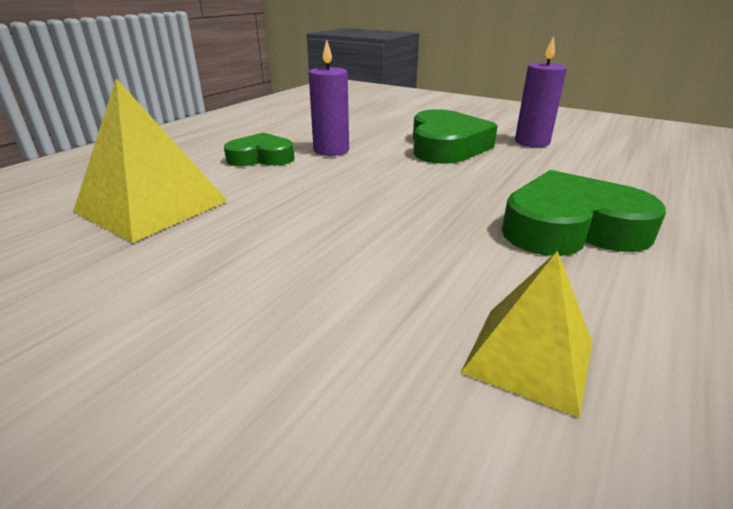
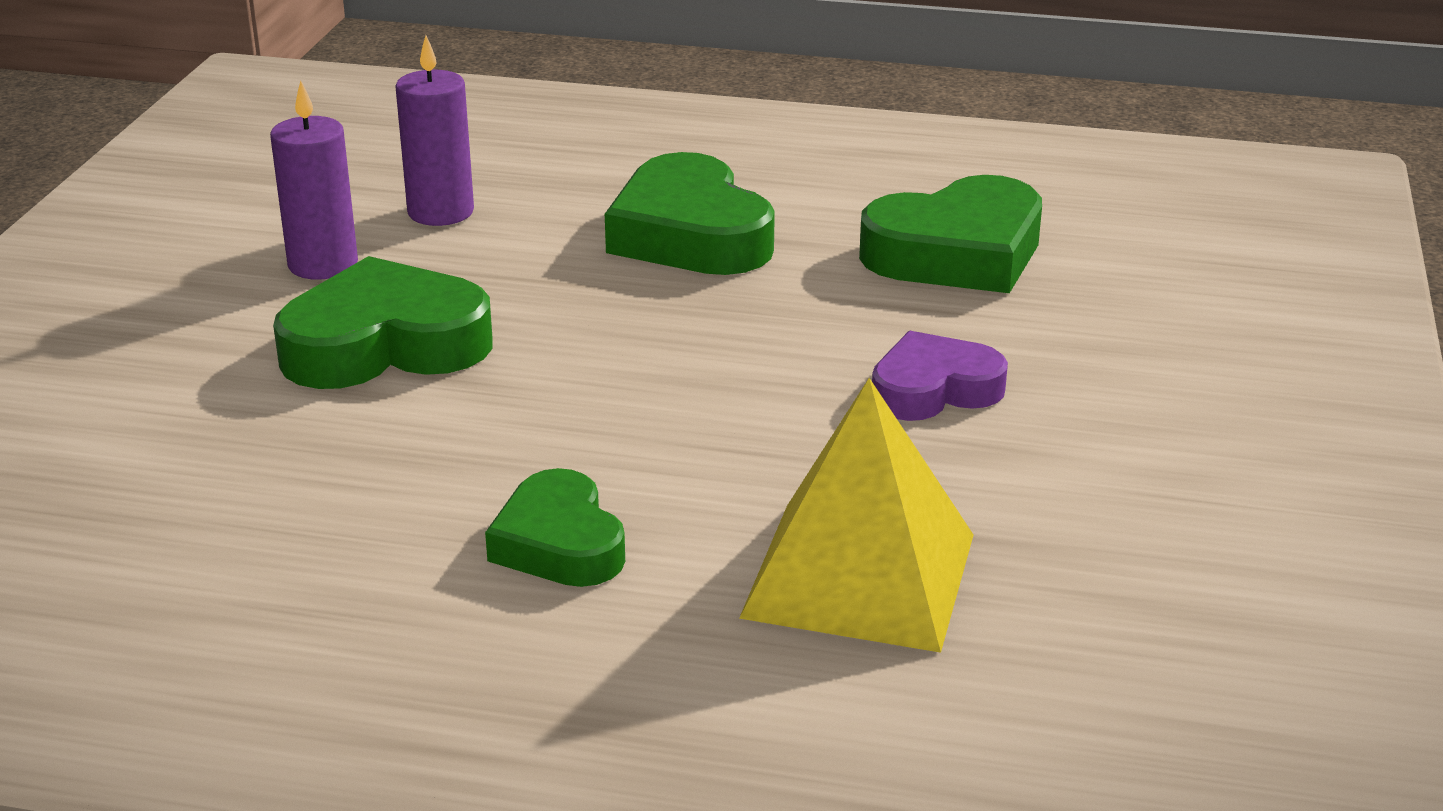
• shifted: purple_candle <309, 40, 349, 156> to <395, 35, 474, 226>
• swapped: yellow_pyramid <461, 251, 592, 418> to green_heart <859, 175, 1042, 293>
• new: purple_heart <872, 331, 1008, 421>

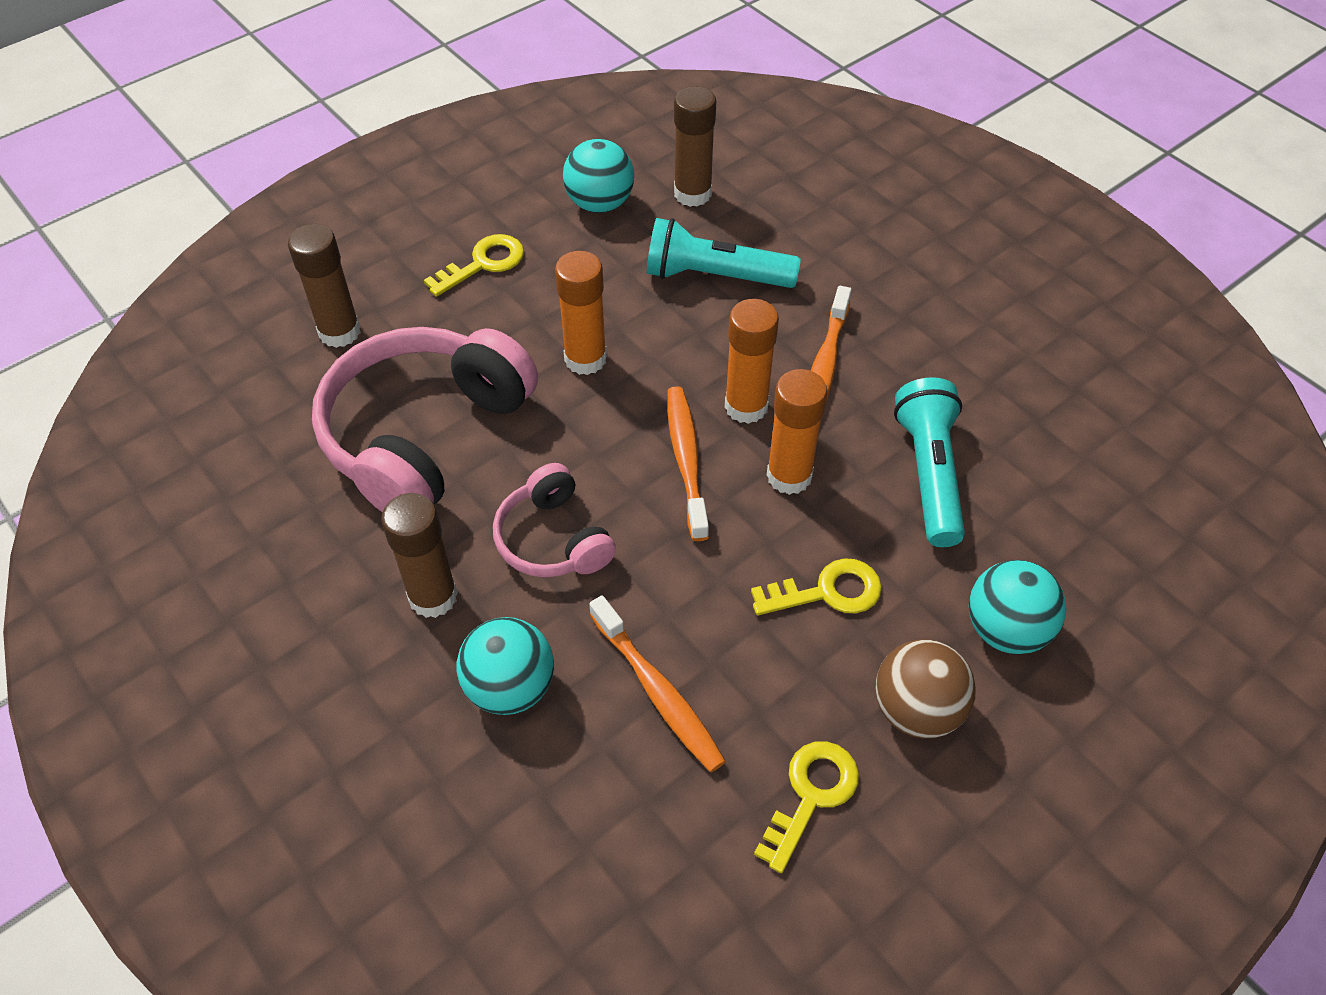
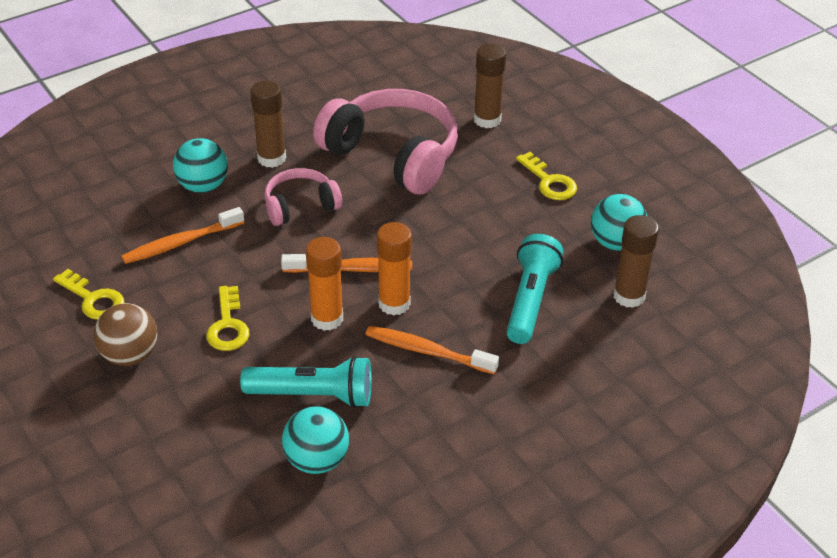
• gone: orange_glue_stick <555, 251, 607, 375>
• shifted: turquoise_ball <969, 560, 1066, 654> to <282, 406, 349, 474>

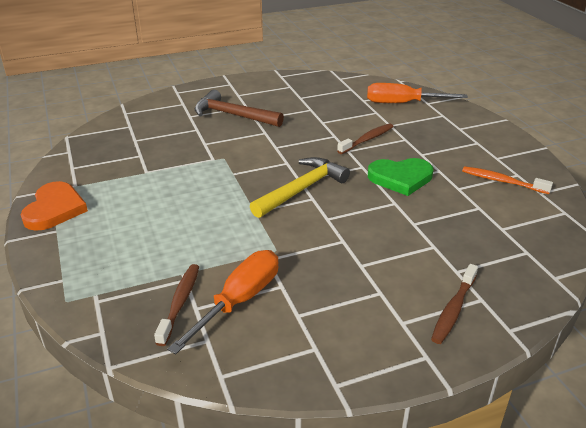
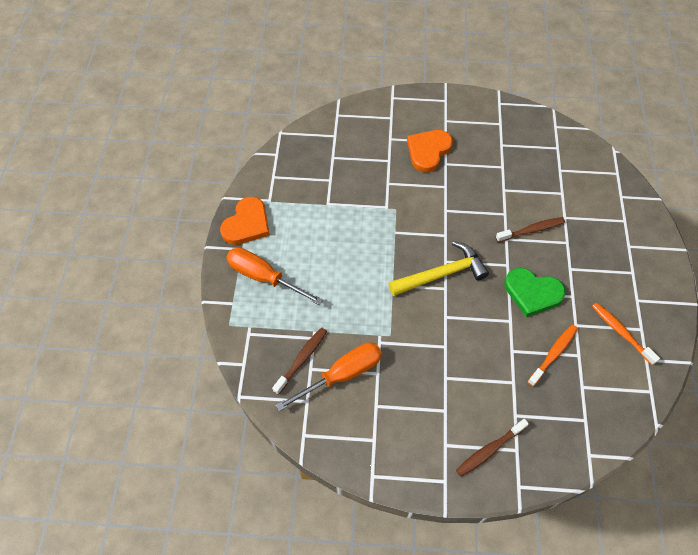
• shifted: orange_screwdriver <367, 83, 468, 103> to <226, 248, 323, 305>
• swapped: brown_hammer <195, 90, 284, 127> to orange_heart <407, 130, 453, 172>
• new: orange_toothbrush <528, 324, 578, 386>

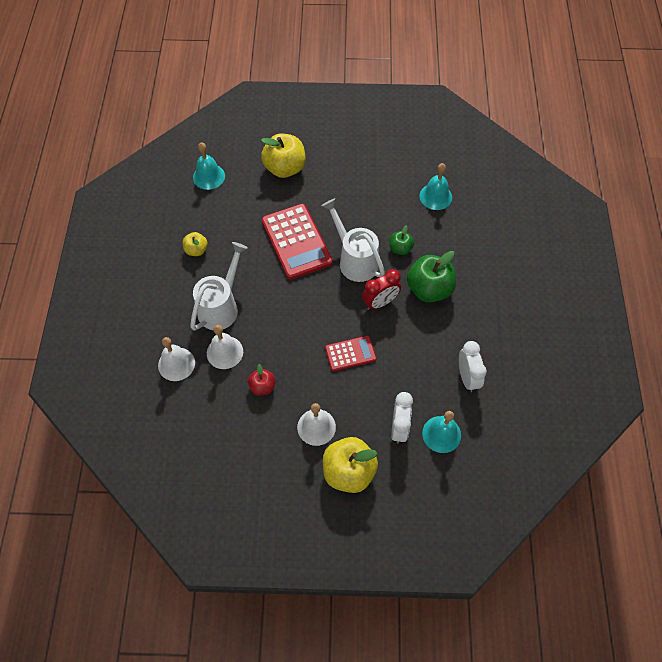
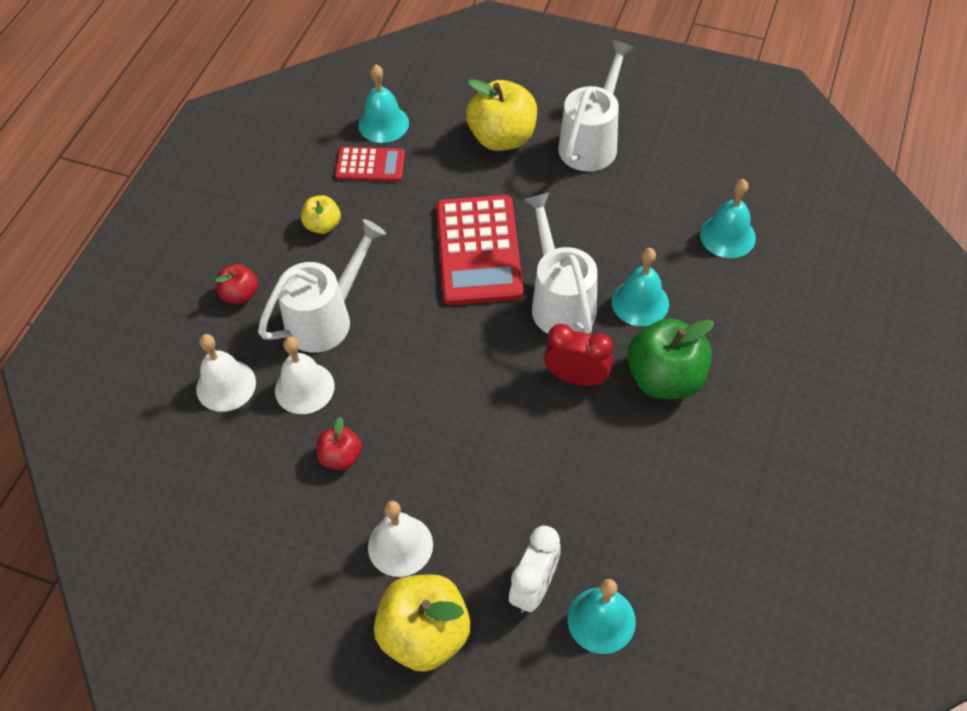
• swapped: green_apple <390, 225, 414, 255> to turquoise_bell <612, 248, 669, 326>
• rotated: red_clock <362, 269, 401, 310> = <544, 324, 613, 386> 150 degrees counterclockwise
• shifted: red_calculator <325, 336, 377, 371> to <335, 147, 405, 182>
• gone: white_clock <459, 341, 487, 392>
• new: white_watering_can <558, 40, 634, 171>
• new: red_apple <216, 264, 258, 304>

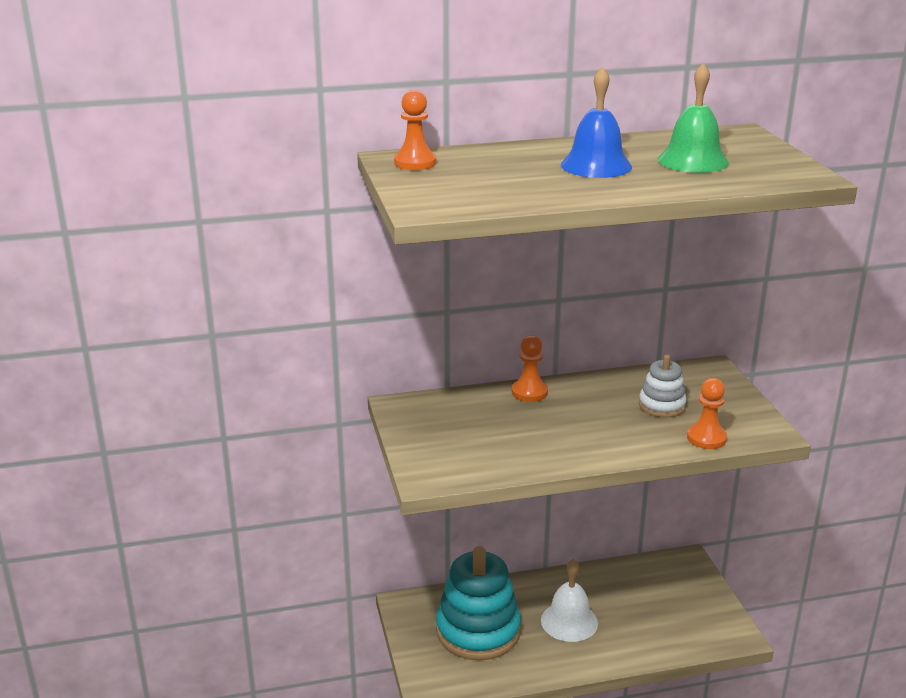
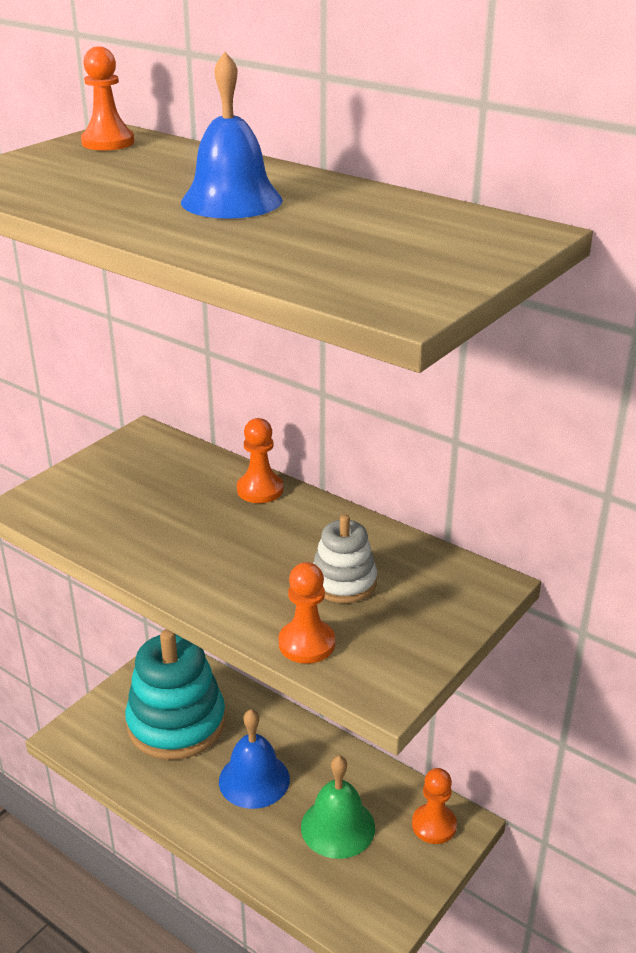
• shifted: green_bell <657, 63, 729, 173> to <301, 755, 375, 859>
• repainted: white_bell <541, 559, 598, 642> to blue_bell <219, 709, 290, 809>
• new: orange_pawn <412, 768, 457, 844>

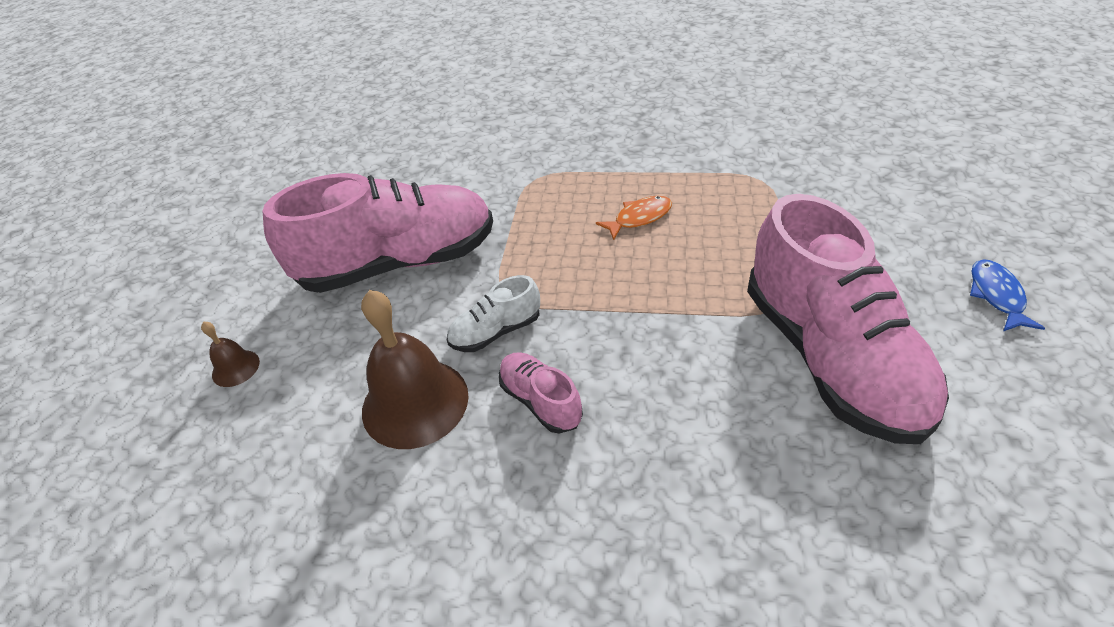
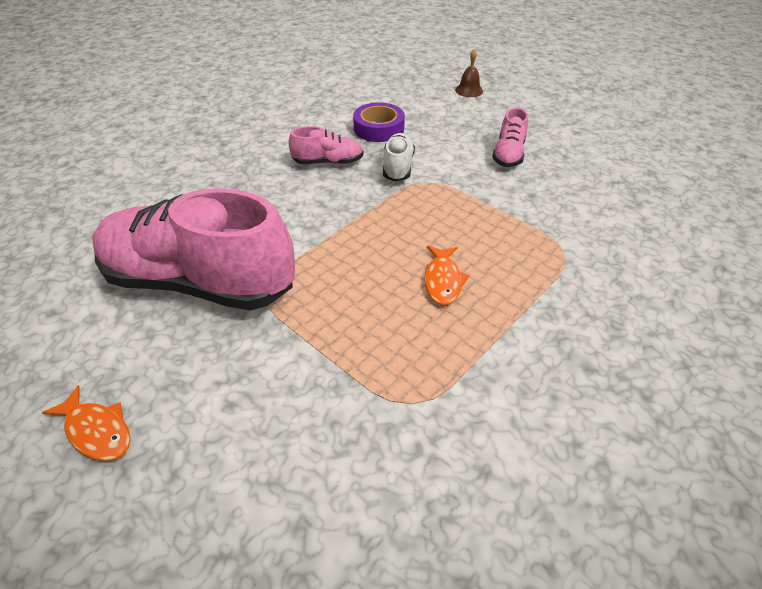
• scaled: pink_shoe <263, 173, 493, 293> = <492, 108, 528, 167> x0.44
• repainted: blue_fish <970, 259, 1045, 331> to orange_fish <42, 385, 131, 461>
• swapped: brown_bell <361, 290, 469, 449> to purple_tape <353, 102, 405, 142>

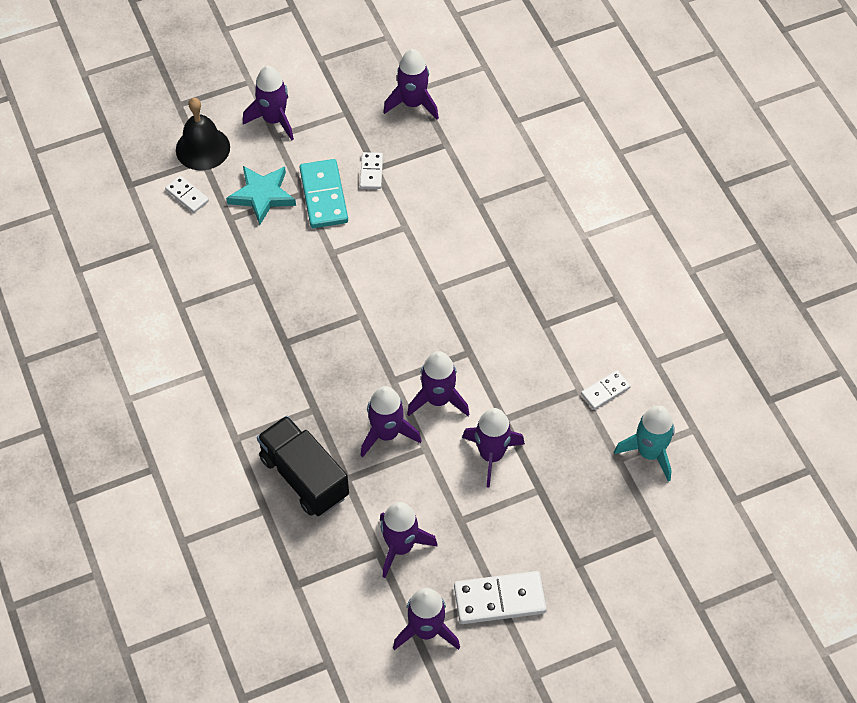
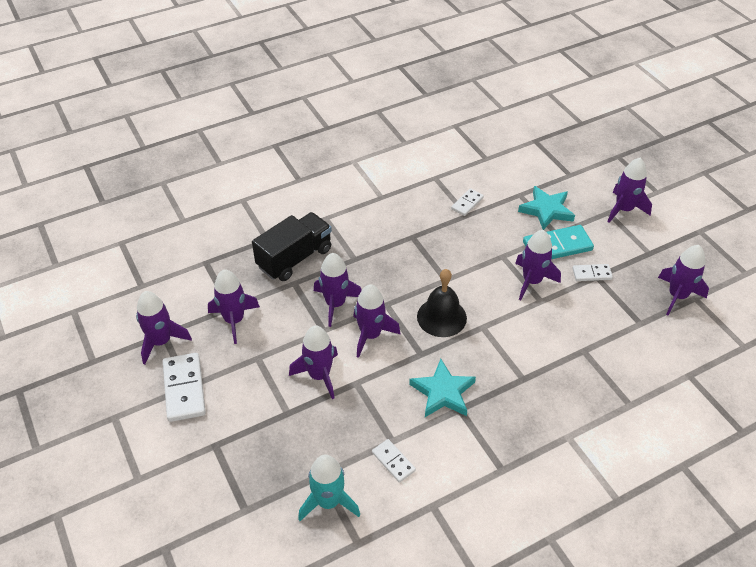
• shifted: black_bell <176, 98, 230, 170> to <417, 269, 467, 337>
• shifted: white_domino <165, 176, 209, 213> to <451, 188, 484, 216>
• new: purple_rocket <515, 230, 561, 300>
• new: turquoise_star <409, 359, 476, 417>

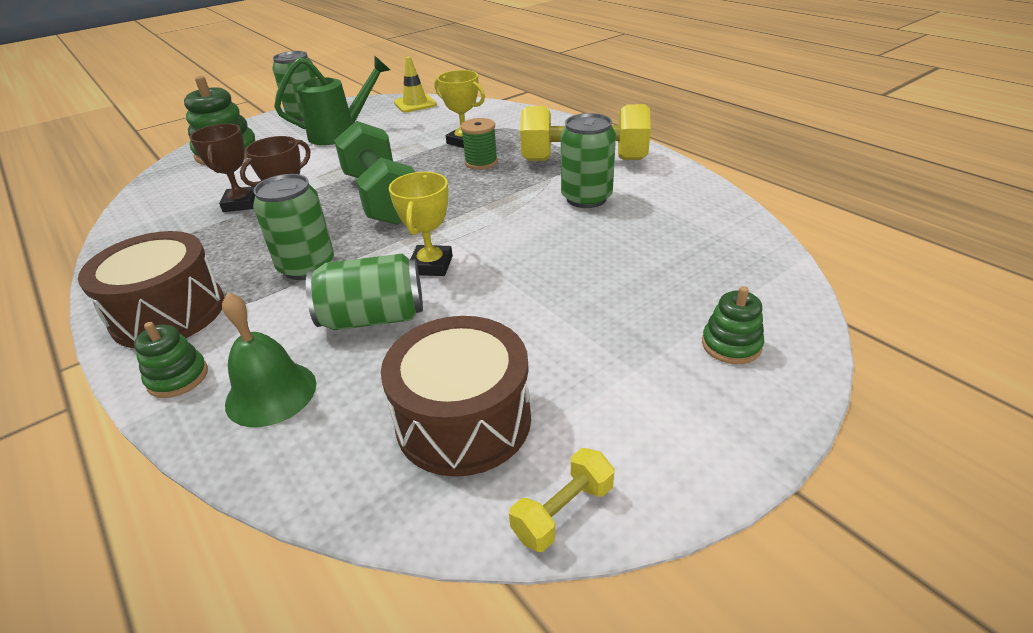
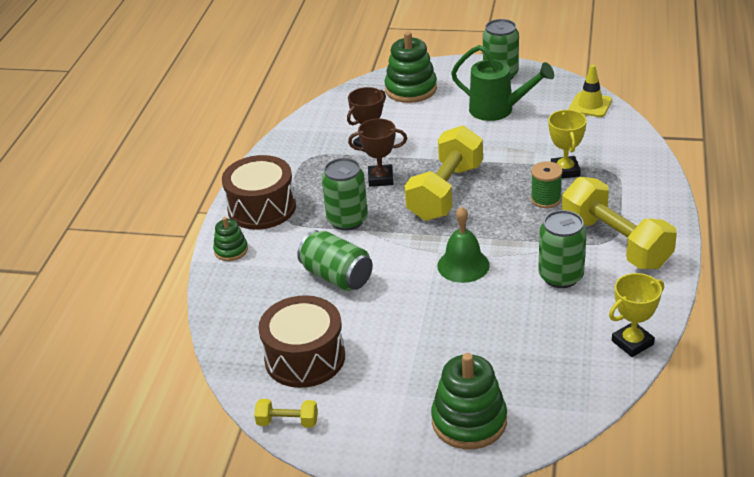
• repainted: green_dumbbell <334, 121, 415, 225> to yellow_dumbbell <404, 125, 483, 221>
• shifted: yellow_trophy <389, 172, 453, 276> to <609, 273, 664, 357>
• scaled: green_stacking_toy <702, 286, 764, 364> = <431, 353, 507, 449> x1.82
• shifted: green_bell <222, 293, 316, 427> to <437, 207, 490, 283>

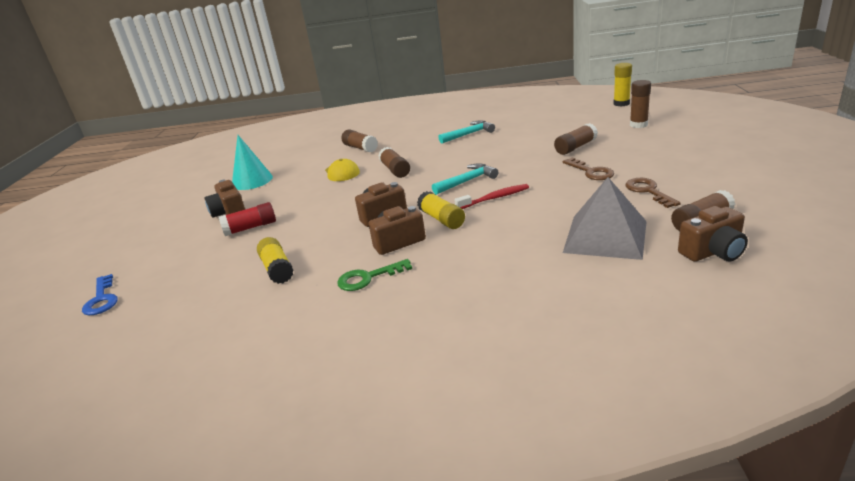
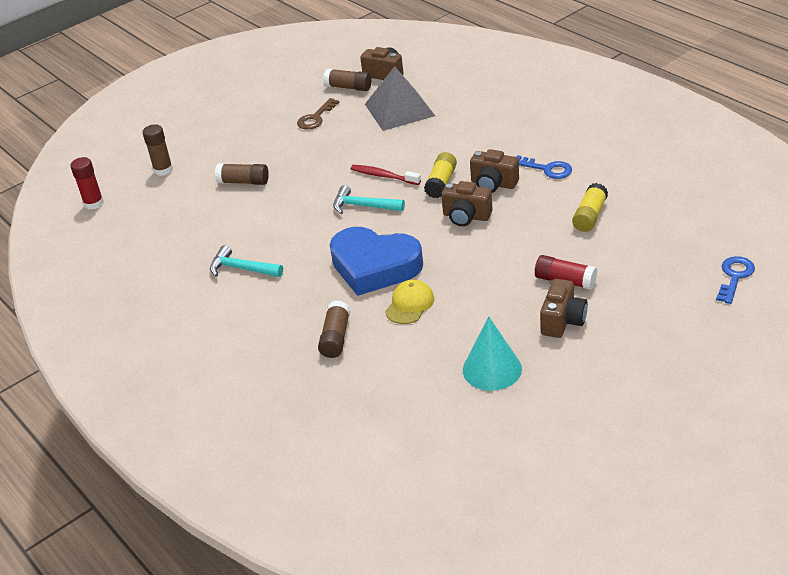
• repainted: yellow_glue_stick <613, 63, 632, 106> to red_glue_stick <70, 157, 104, 210>
• swapped: brown_glue_stick <378, 147, 410, 178> to blue_heart <330, 227, 423, 296>
• gone: brown_key <563, 157, 614, 180>
• repainted: green_key <337, 259, 412, 291> to blue_key <516, 155, 572, 179>

